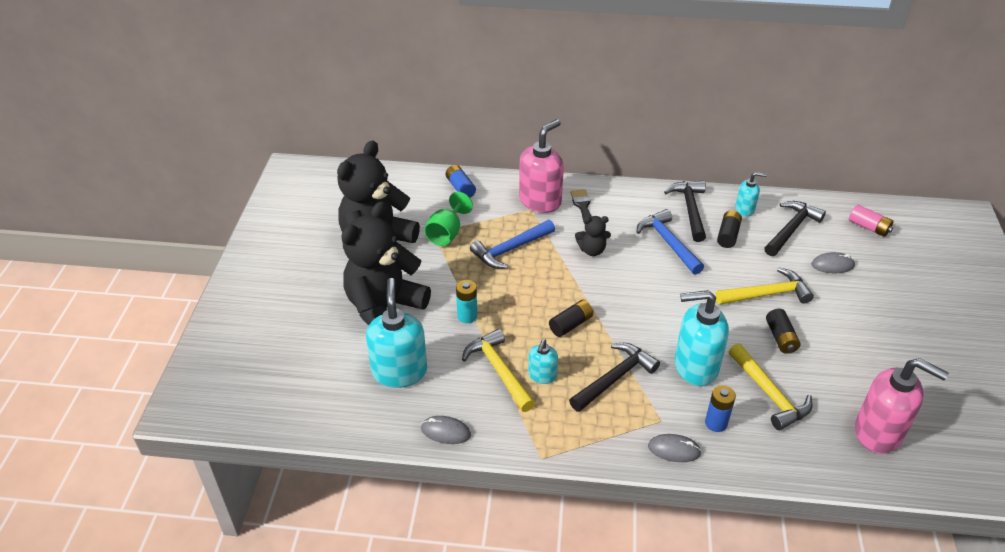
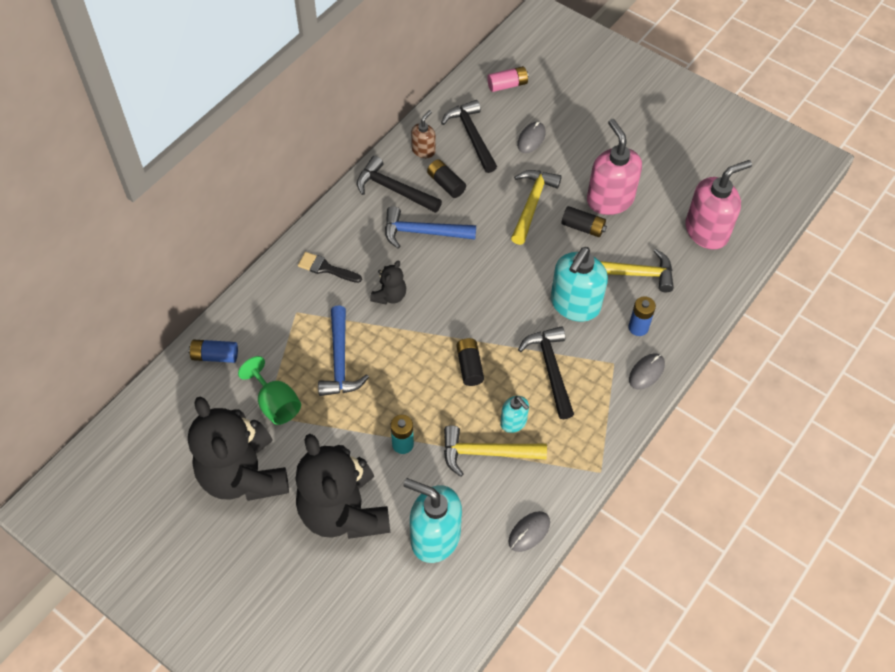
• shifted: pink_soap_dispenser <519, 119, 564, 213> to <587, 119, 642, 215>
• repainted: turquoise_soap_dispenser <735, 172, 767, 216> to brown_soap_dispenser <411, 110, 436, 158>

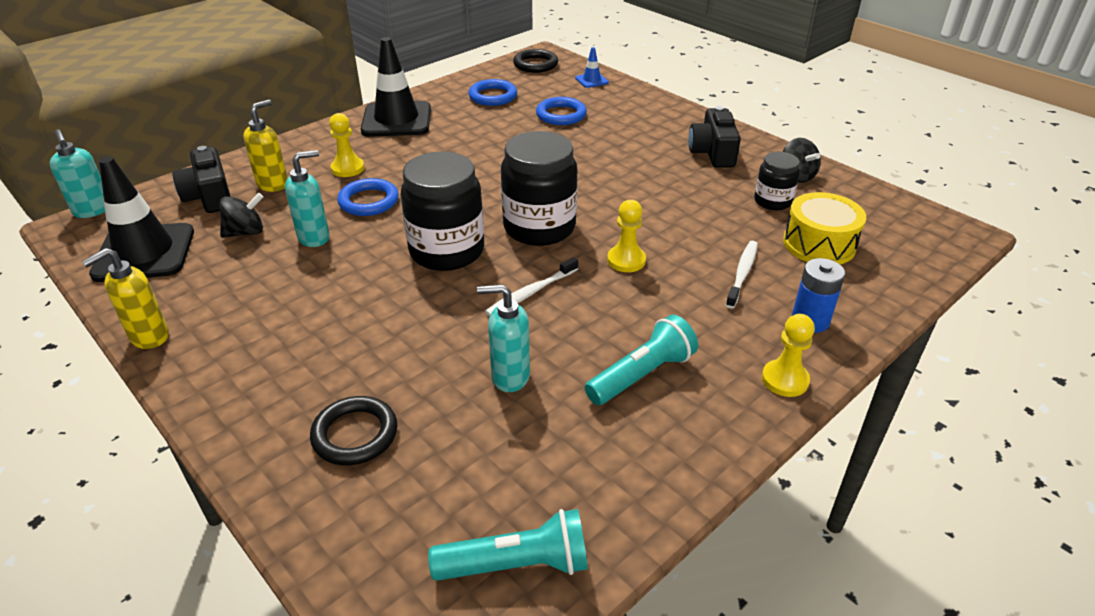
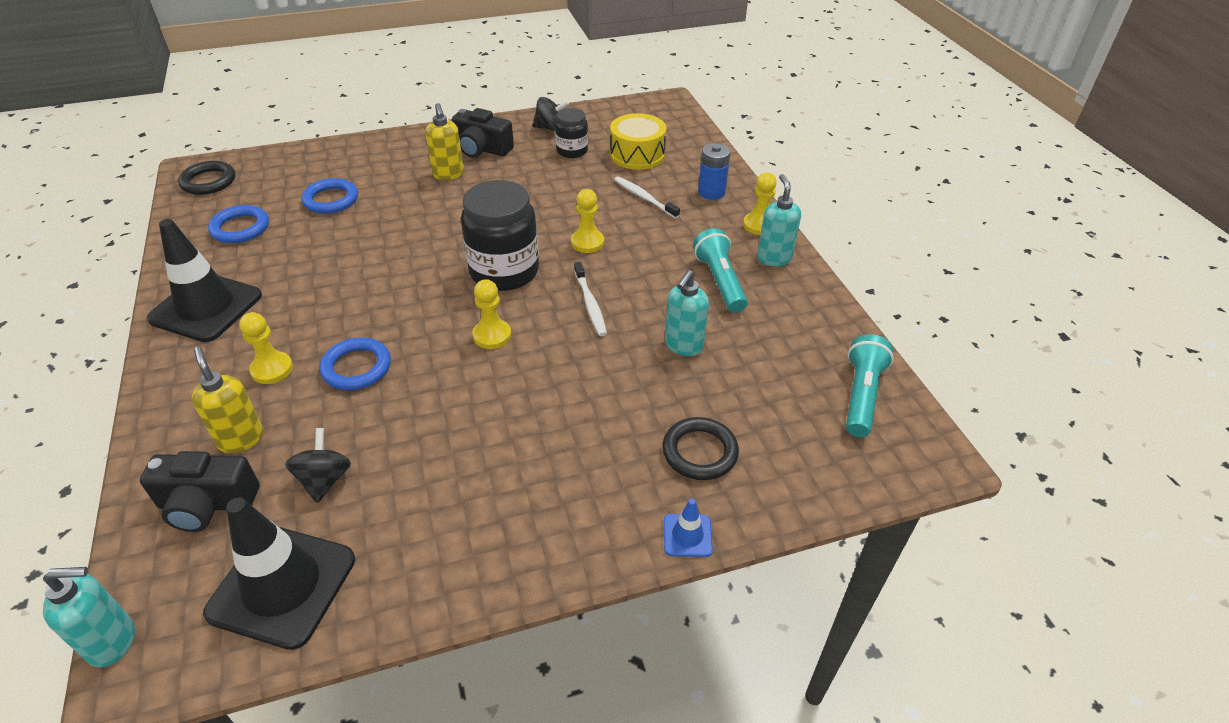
• shifted: blue_traffic_cone <575, 47, 609, 88> to <664, 499, 713, 557>
• shifted: turquoise_soap_dispenser <285, 150, 330, 247> to <757, 174, 801, 266>
• swapped: black_jar <400, 152, 484, 271> to yellow_pawn <472, 279, 511, 349>
• shifted: yellow_soap_dispenser <82, 248, 169, 349> to <425, 103, 464, 180>

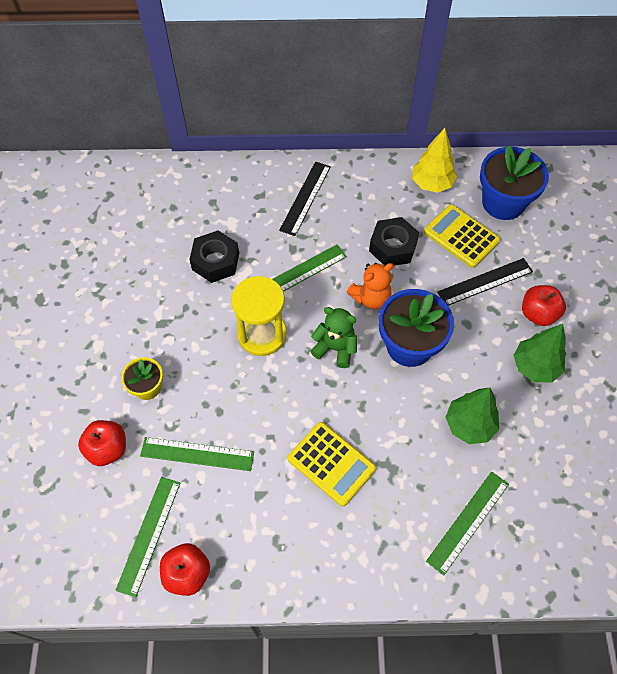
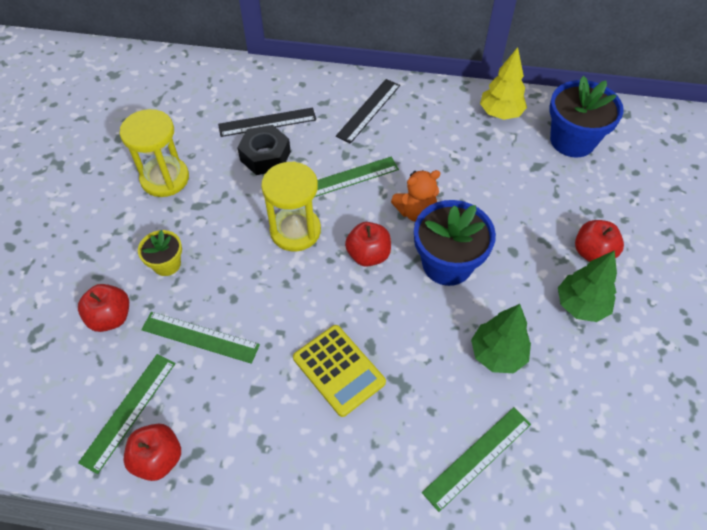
• gone: yellow_calculator <424, 204, 500, 268>
• gone: black_nut <369, 217, 419, 266>
• shifted: black_ruler <437, 258, 533, 306> to <218, 107, 316, 137>
• swapped: green_teddy_bear <310, 307, 357, 368> to red_apple <345, 222, 391, 267>
• new: yellow_hourglass <120, 109, 189, 197>

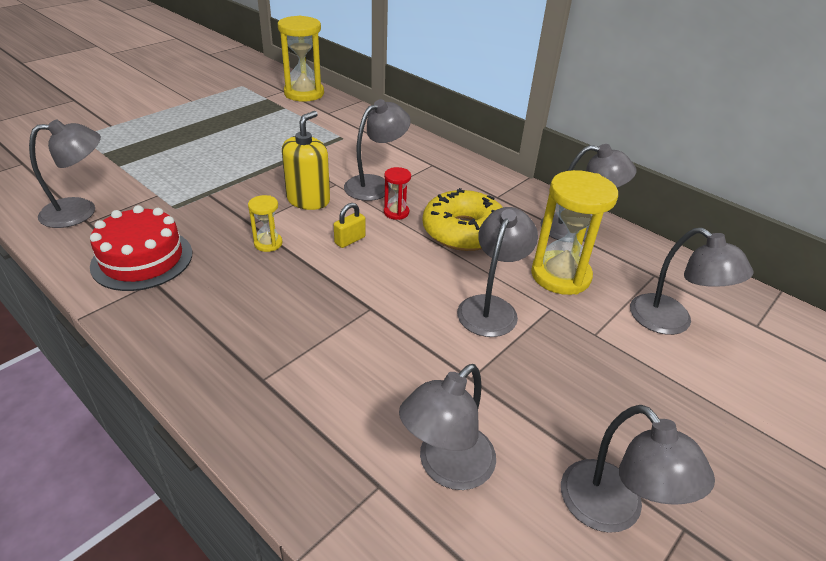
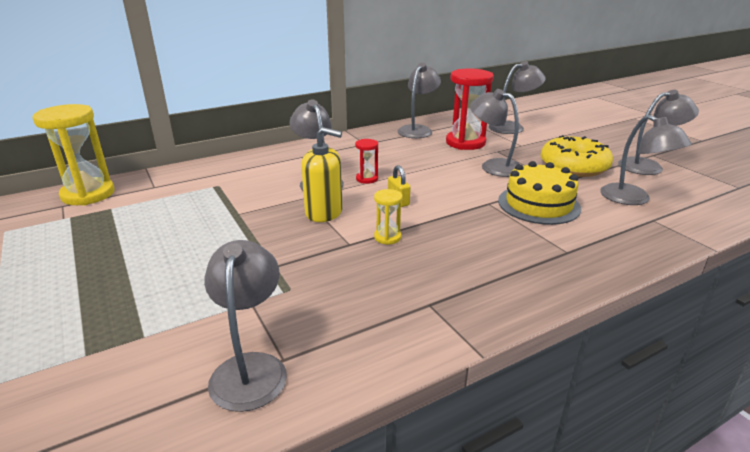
• rotated: yellow_soap_dispenser <282, 111, 330, 210> = <301, 127, 343, 222> 150 degrees clockwise
• repainted: yellow_hourglass <531, 170, 618, 295> to red_hourglass <446, 68, 494, 150>
• shifted: yellow_donut <422, 188, 503, 251> to <541, 135, 613, 177>
• gone: red_cake <90, 205, 192, 291>
• new: yellow_cake <498, 161, 581, 225>

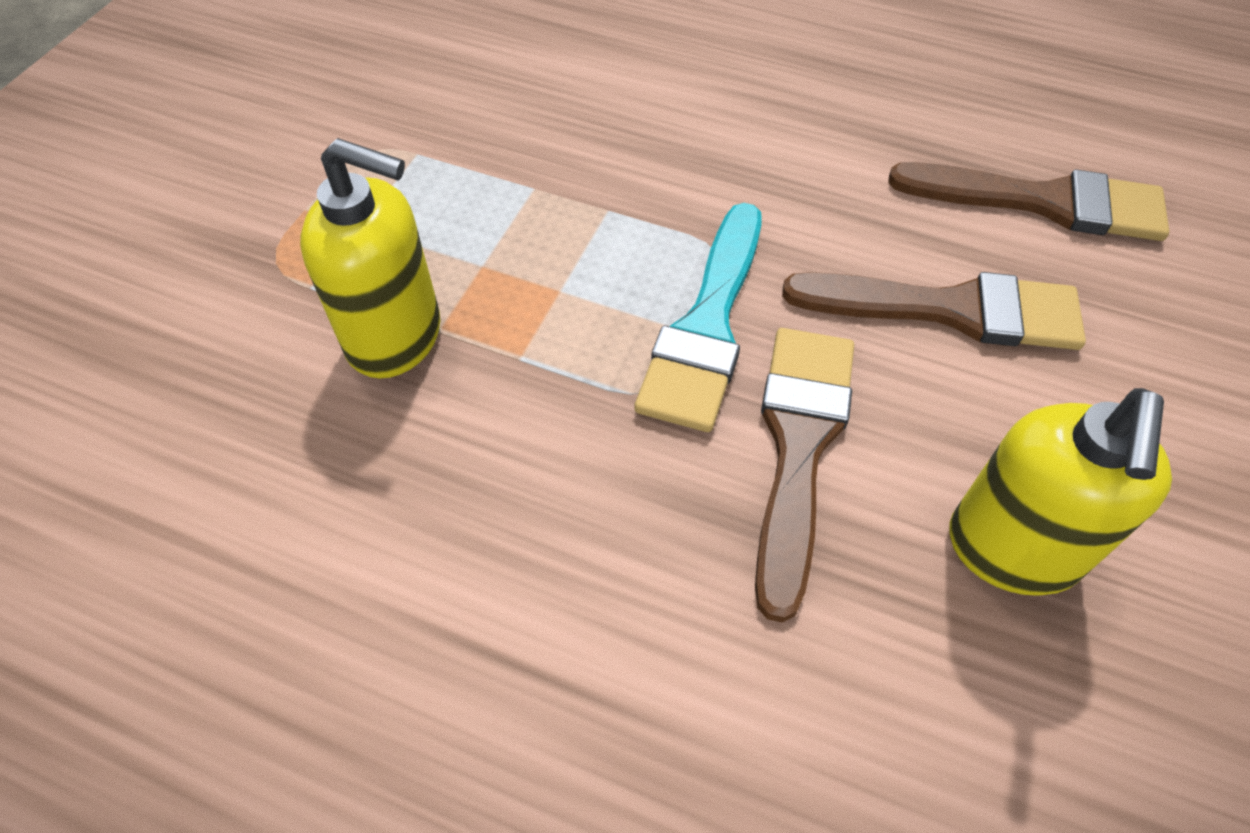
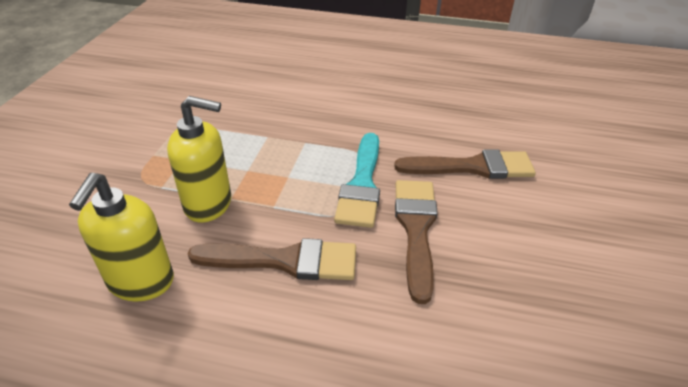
• shifted: brown_brush <888, 162, 1170, 241> to <188, 238, 356, 280>
• shifted: yellow_soap_dispenser <949, 388, 1172, 596> to <69, 173, 174, 302>

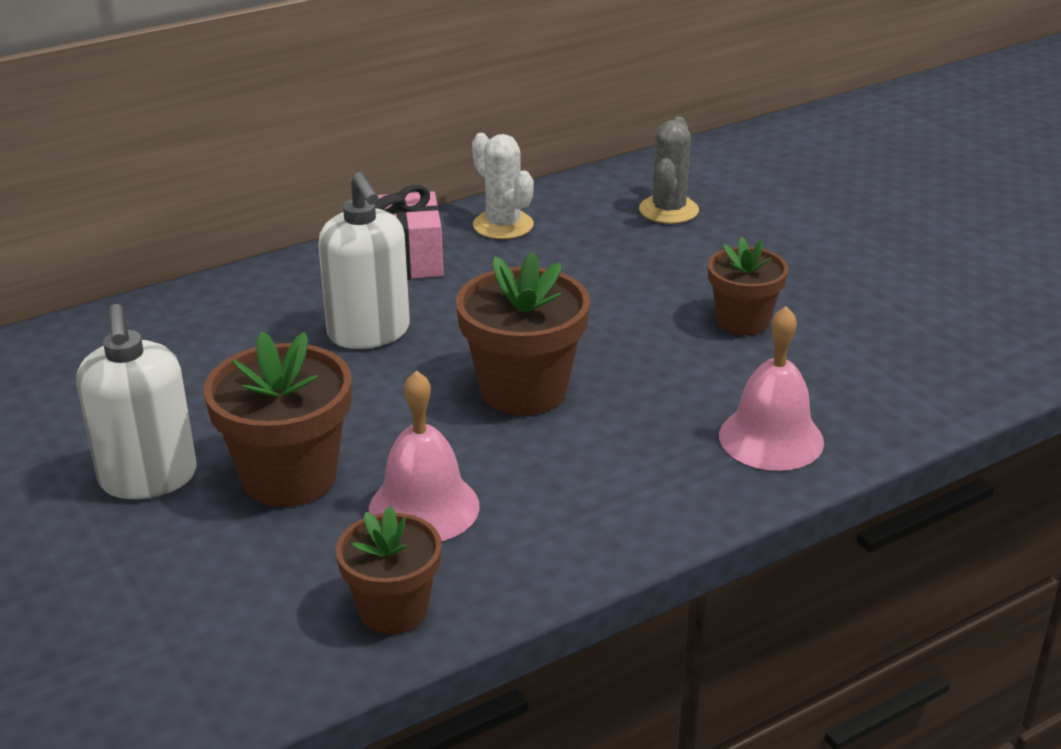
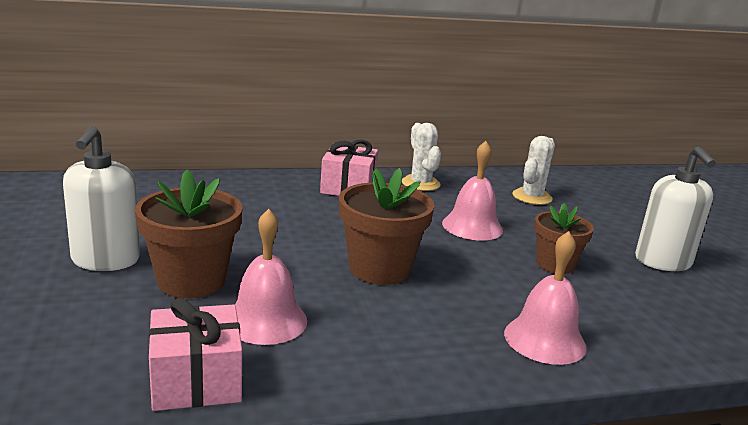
• repainted: grey_cactus <639, 116, 699, 224> to white_cactus <512, 136, 555, 205>
• shifted: white_soap_dispenser <318, 172, 410, 349> to <635, 146, 716, 271>
• swapped: brown_flower_pot <336, 506, 442, 634> to pink_gift <149, 298, 242, 411>
• new: pink_bell <442, 141, 503, 241>

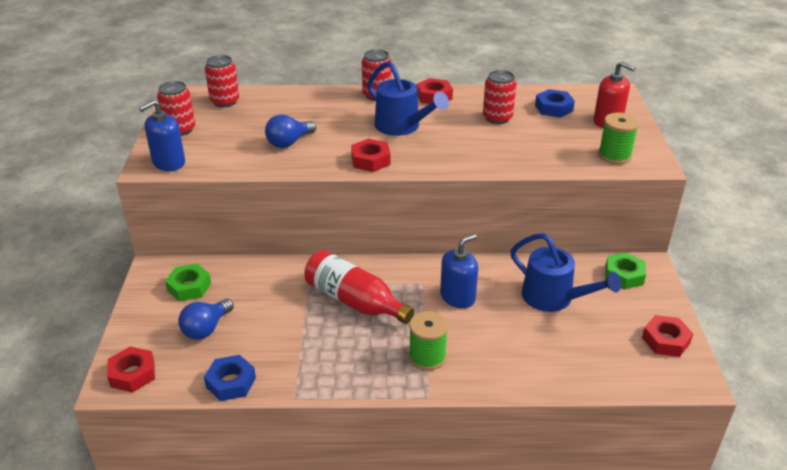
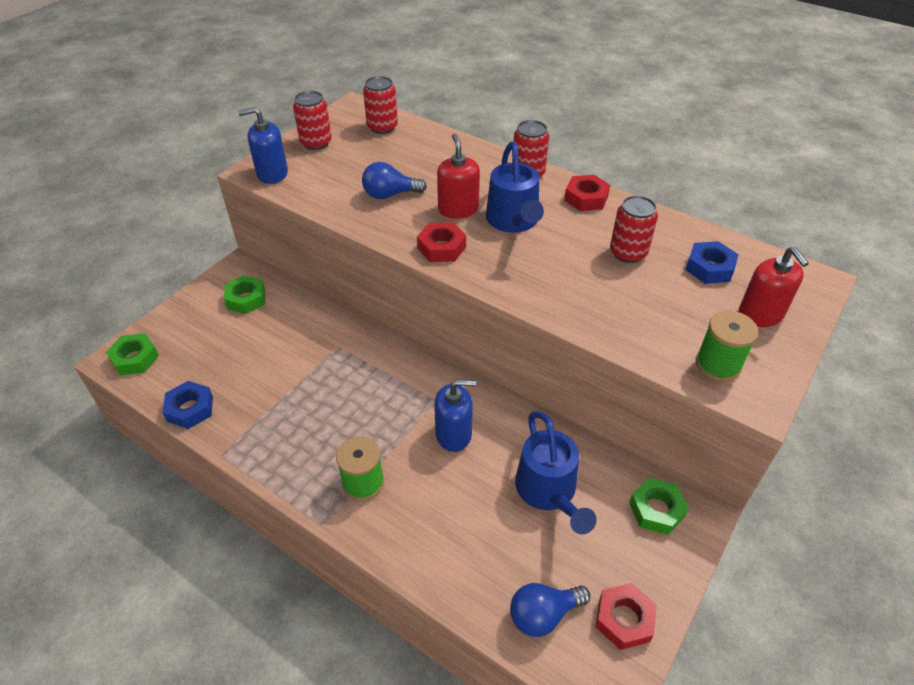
• gone: red_bottle <304, 250, 414, 324>
• shifted: blue_light_bulb <178, 299, 234, 340> to <510, 583, 590, 637>
• repainted: red_nut <107, 347, 155, 392> to green_nut <106, 333, 159, 375>
• new: red_soap_dispenser <437, 133, 480, 219>

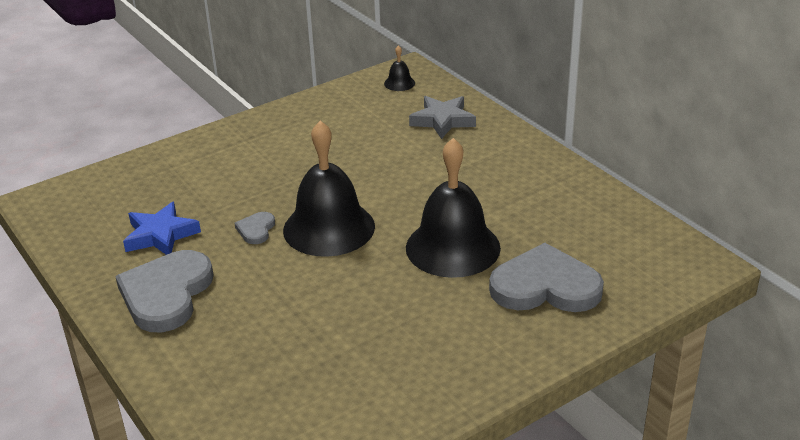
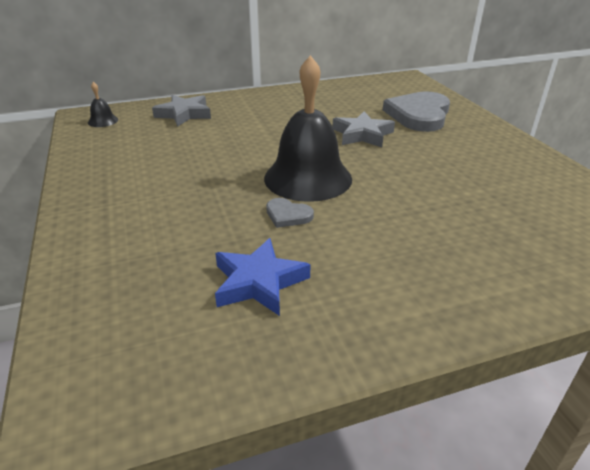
• swapped: black_bell <406, 138, 501, 278> to grey_star <333, 111, 395, 147>
• gone: grey_heart <115, 250, 214, 332>

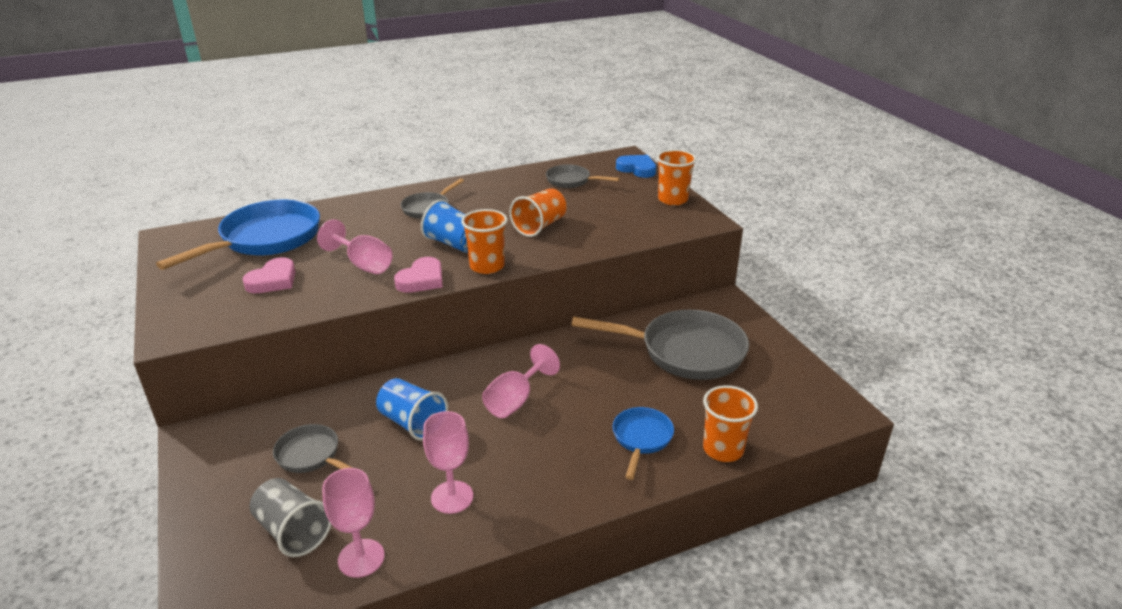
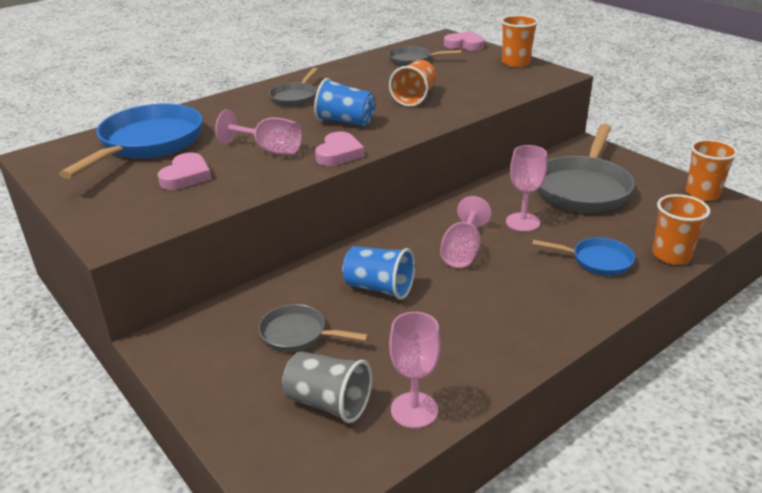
• repainted: blue_heart <616, 155, 656, 178> to pink_heart <444, 31, 484, 50>
• shifted: orange_cup <461, 209, 508, 274> to <685, 139, 738, 201>
• rotated: grey_pan <571, 310, 749, 380> = <537, 124, 635, 213> 120 degrees clockwise
• rotated: blue_pan <612, 407, 674, 480> = <532, 237, 635, 276> 105 degrees clockwise
• shifted: pink_goblet <423, 411, 473, 514> to <506, 145, 547, 232>

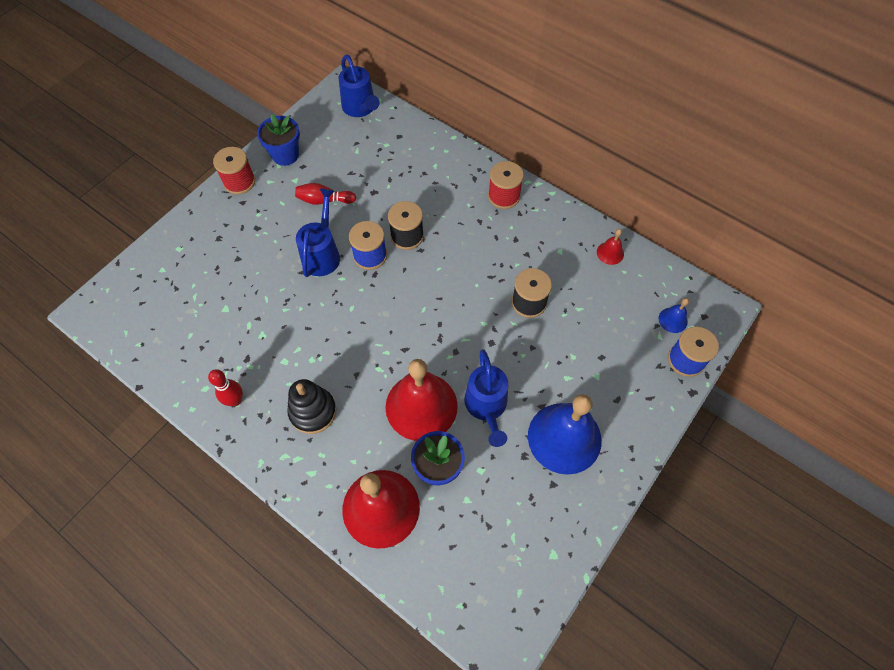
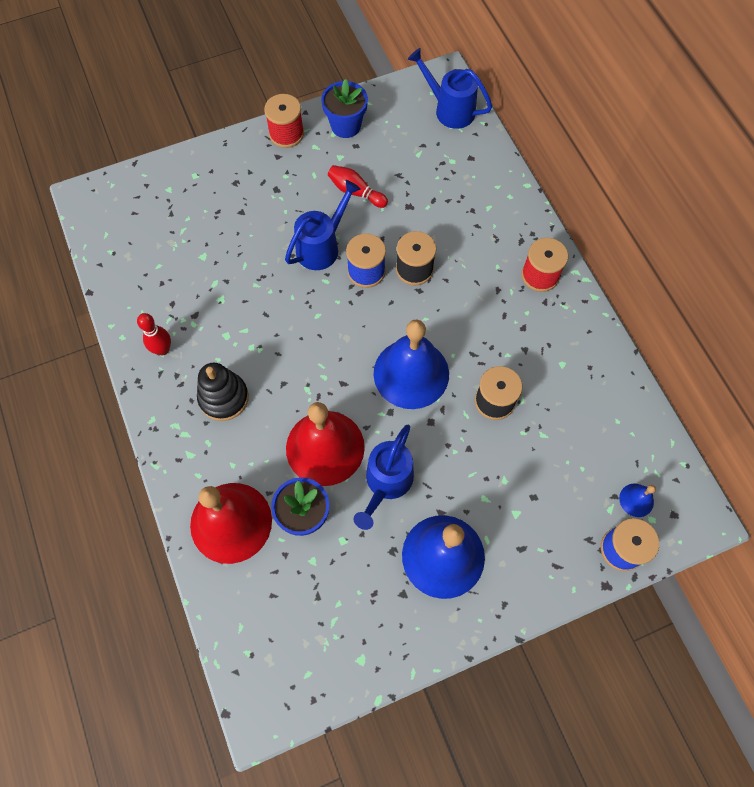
• rotated: blue_watering_can <338, 54, 379, 117> = <408, 48, 492, 129> 120 degrees clockwise
• gone: red_bell <597, 229, 624, 265>
• new: blue_bell <374, 320, 449, 409>

